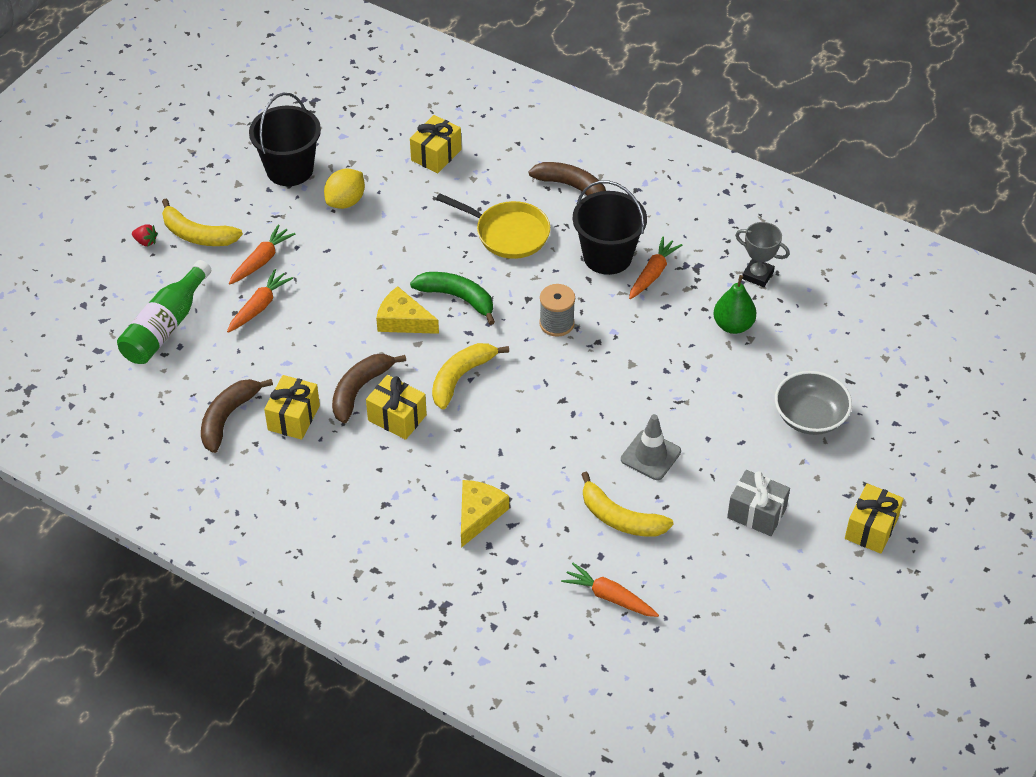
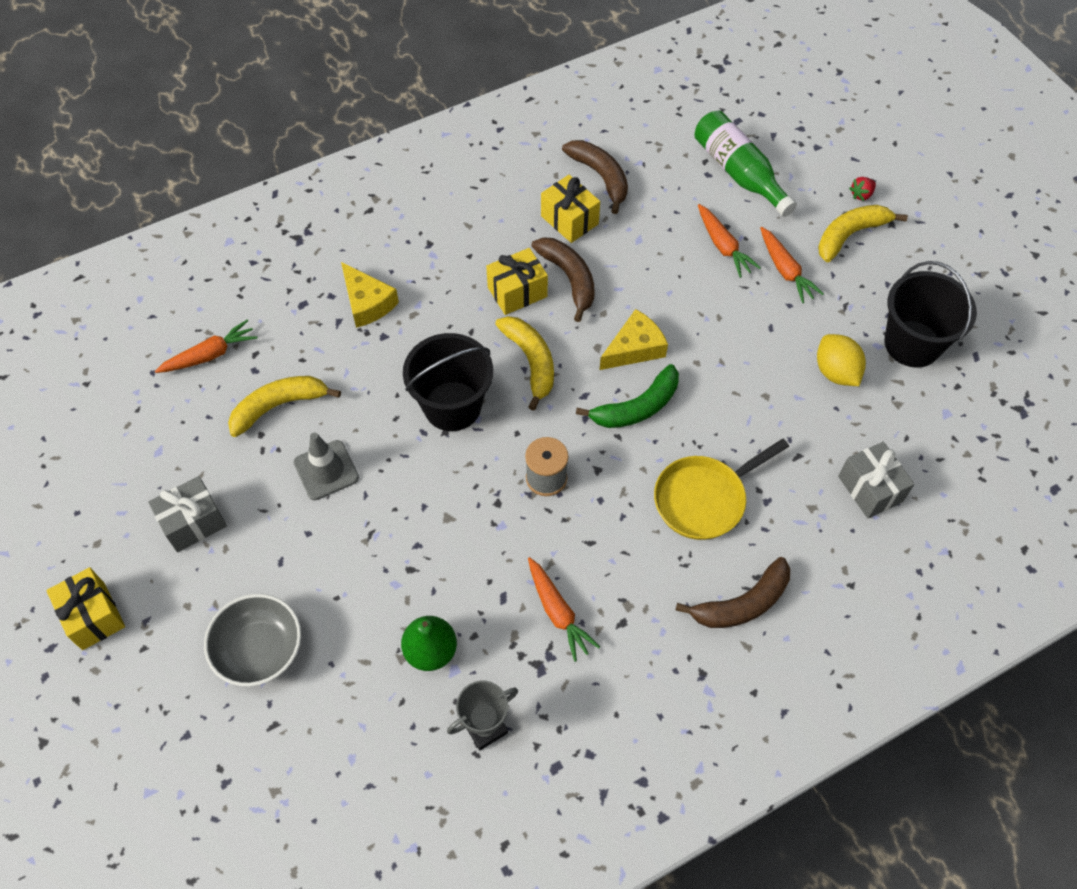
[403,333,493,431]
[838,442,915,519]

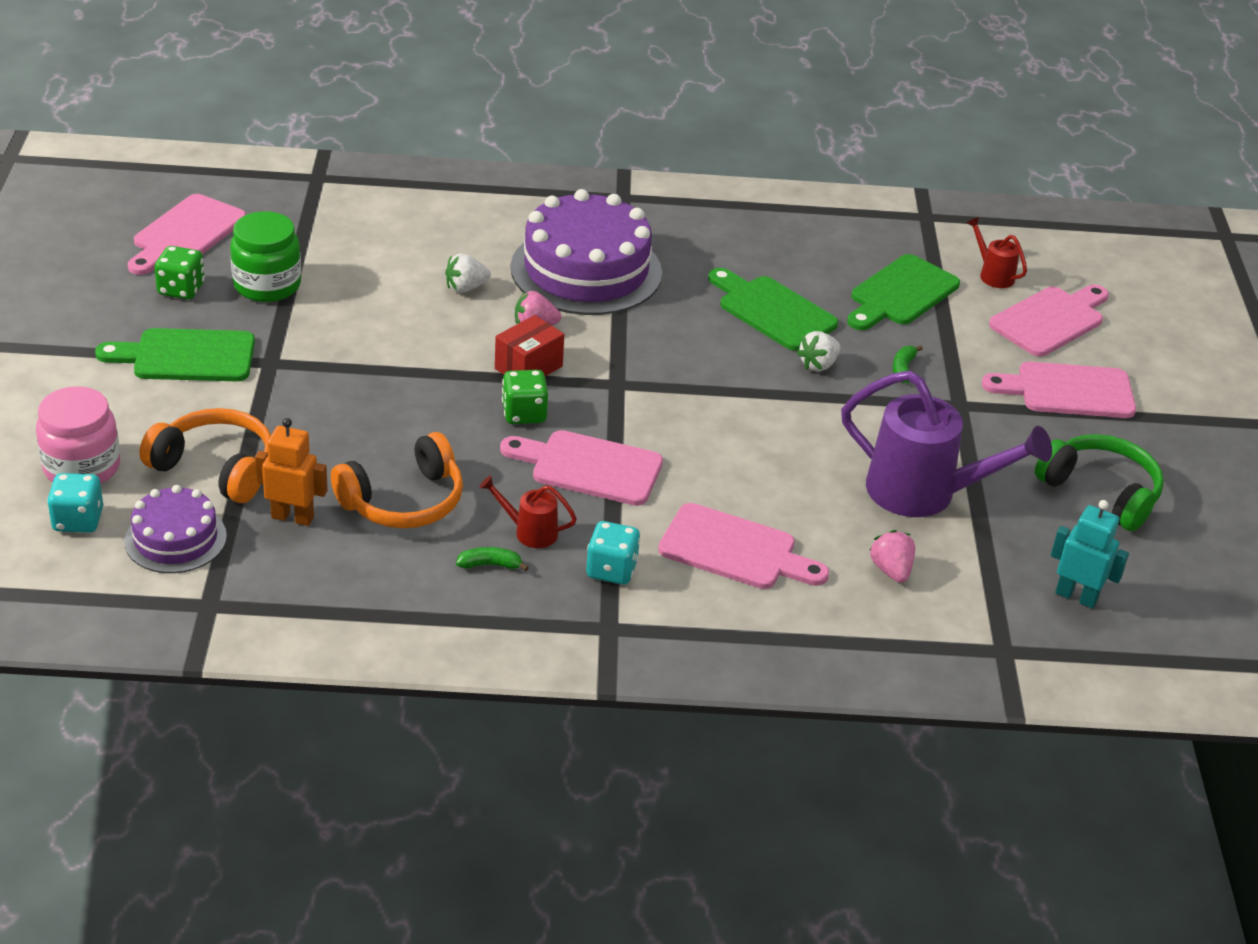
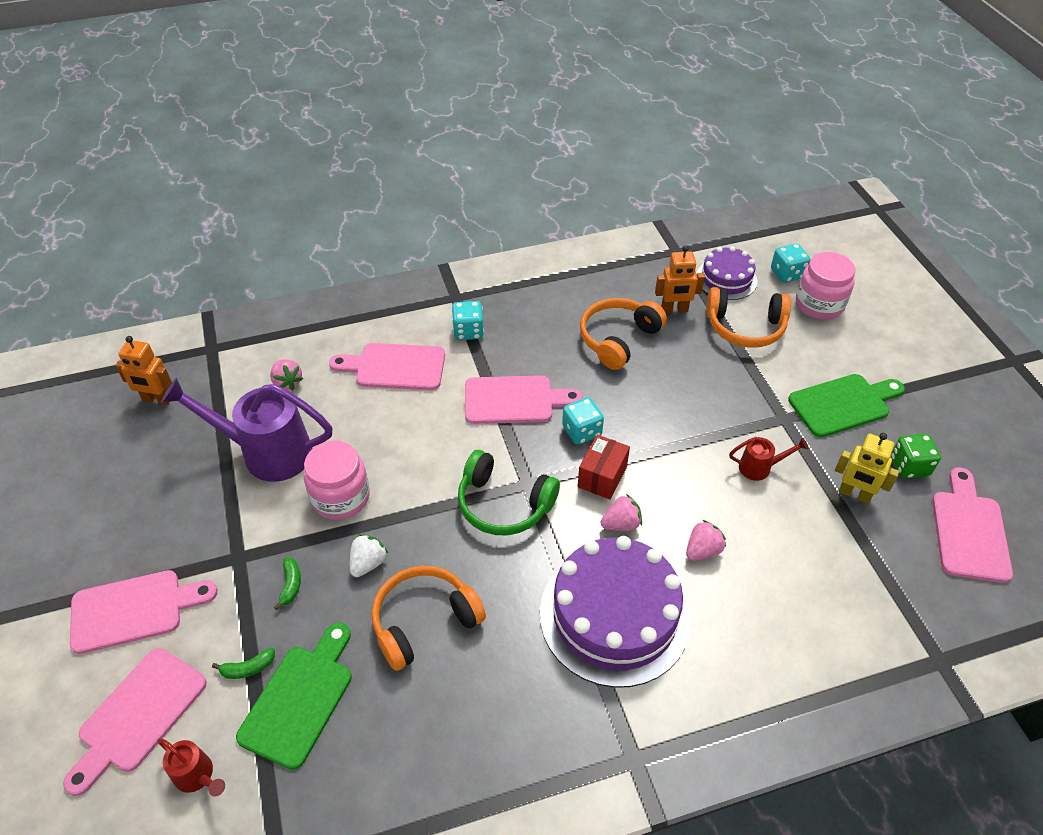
[115,336,172,405]
[212,648,275,679]
[303,441,370,520]
[372,566,486,671]
[458,450,560,536]
[562,397,604,445]
[686,520,726,561]
[729,437,808,481]
[835,433,899,504]

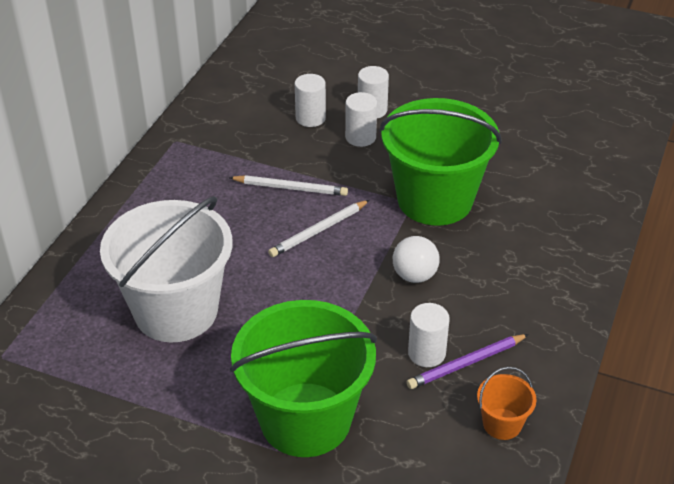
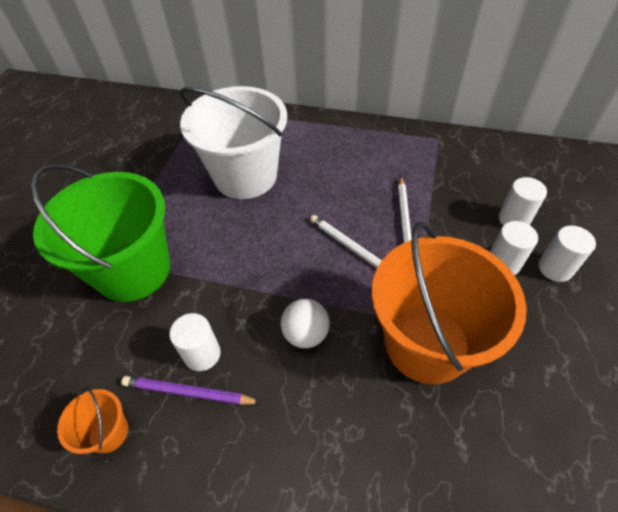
[121,376,261,405]
[372,222,527,384]

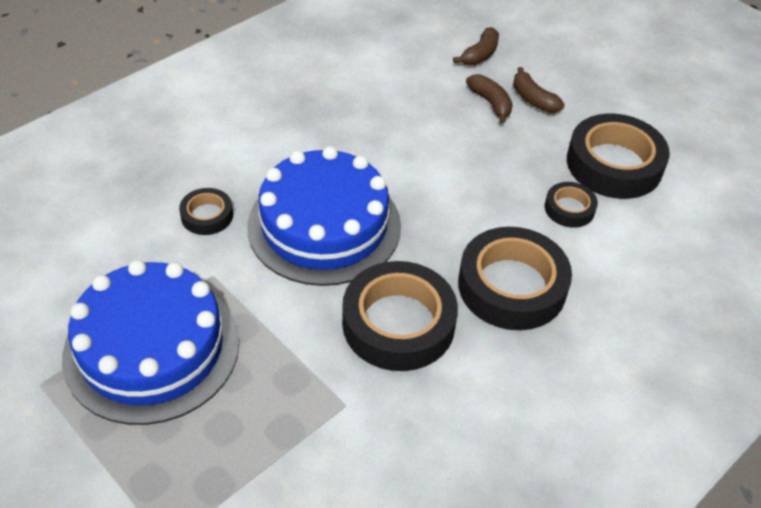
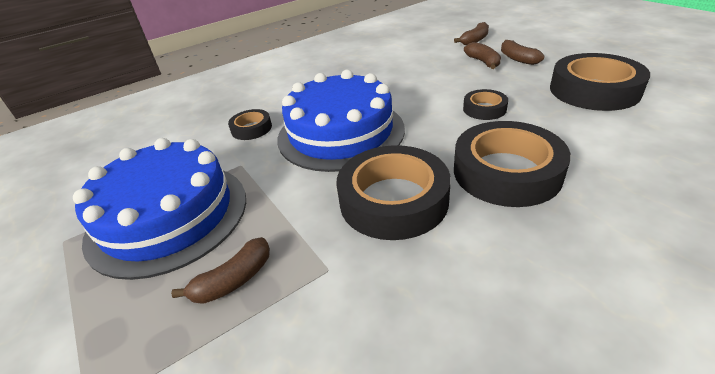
[171,237,270,304]
[463,89,508,120]

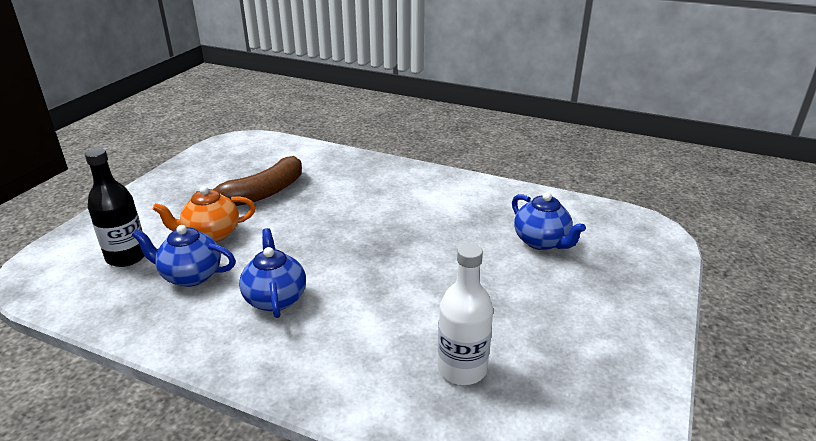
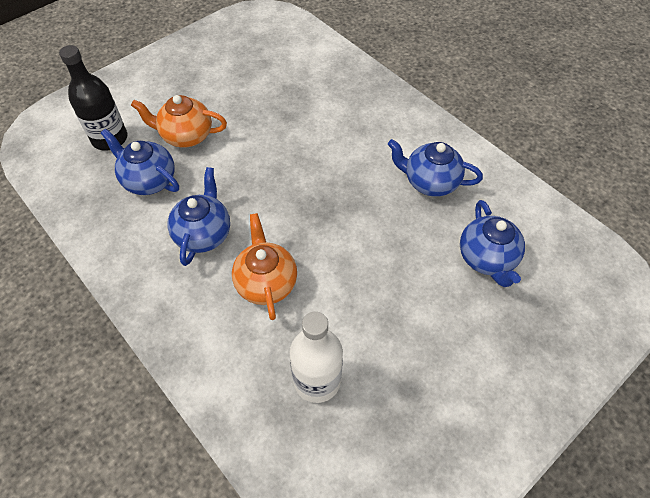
[232,213,297,320]
[388,139,483,197]
[196,156,302,206] (first image)

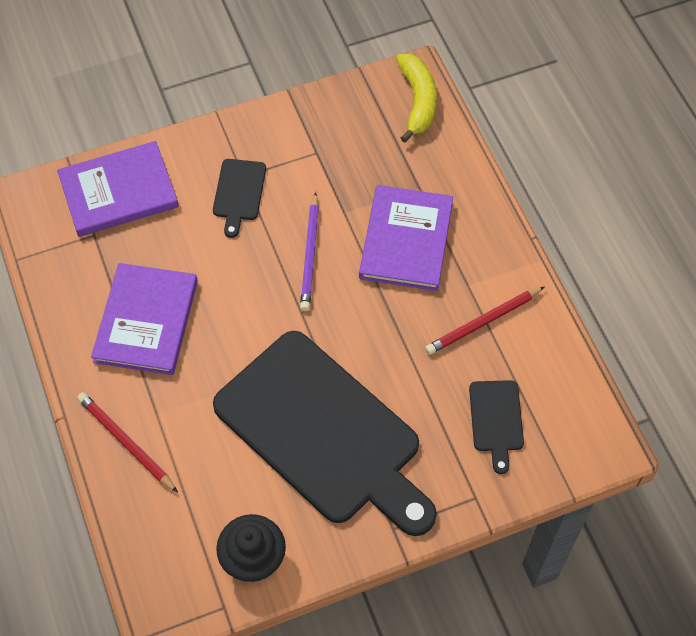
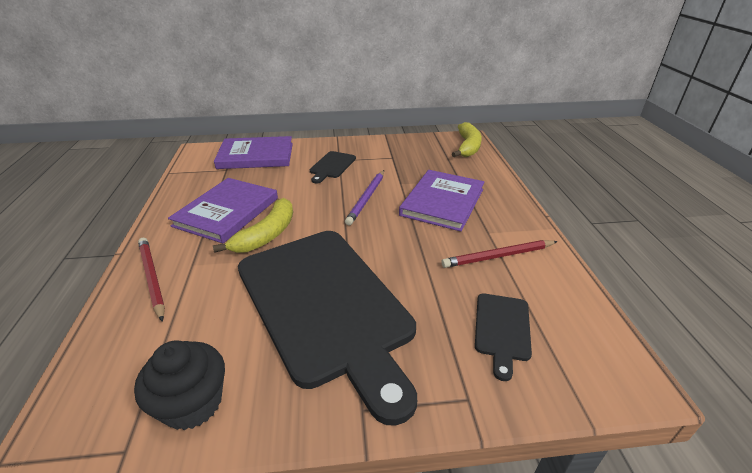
[213,198,293,253]

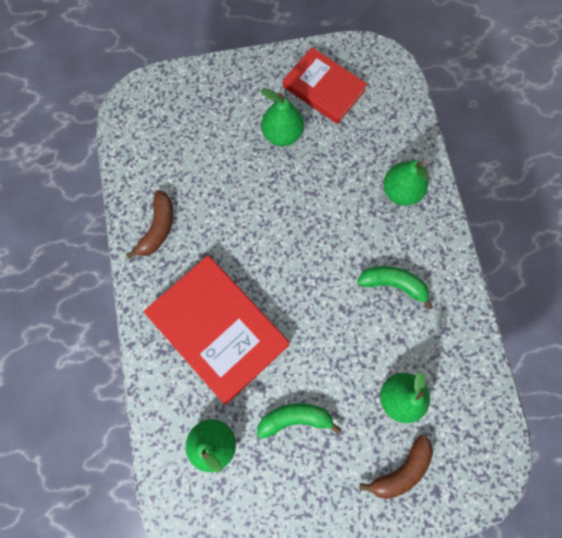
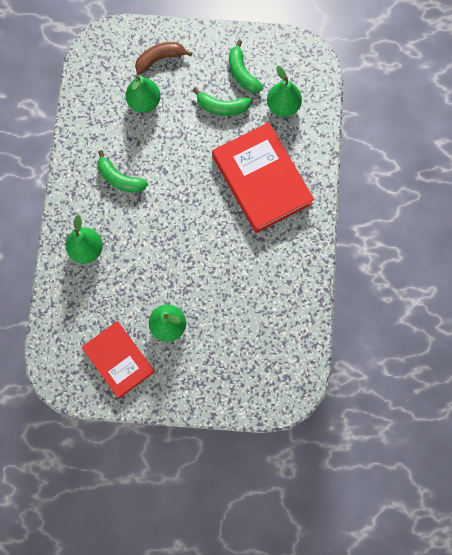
[229,40,264,93]
[126,190,173,259] (first image)

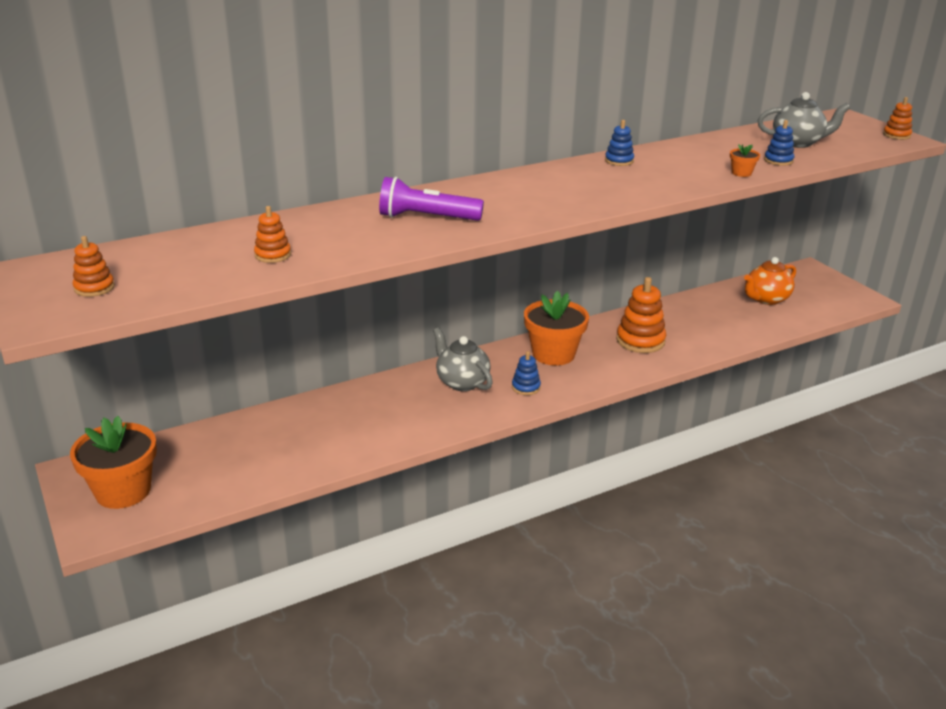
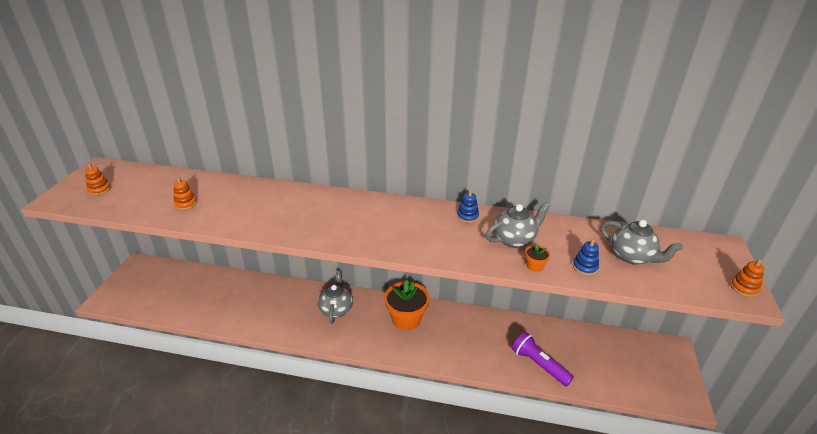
[486,202,550,248]
[512,332,574,387]
[70,416,157,509] (first image)
[512,351,541,395] (first image)
[616,277,666,353] (first image)
[744,257,796,305] (first image)

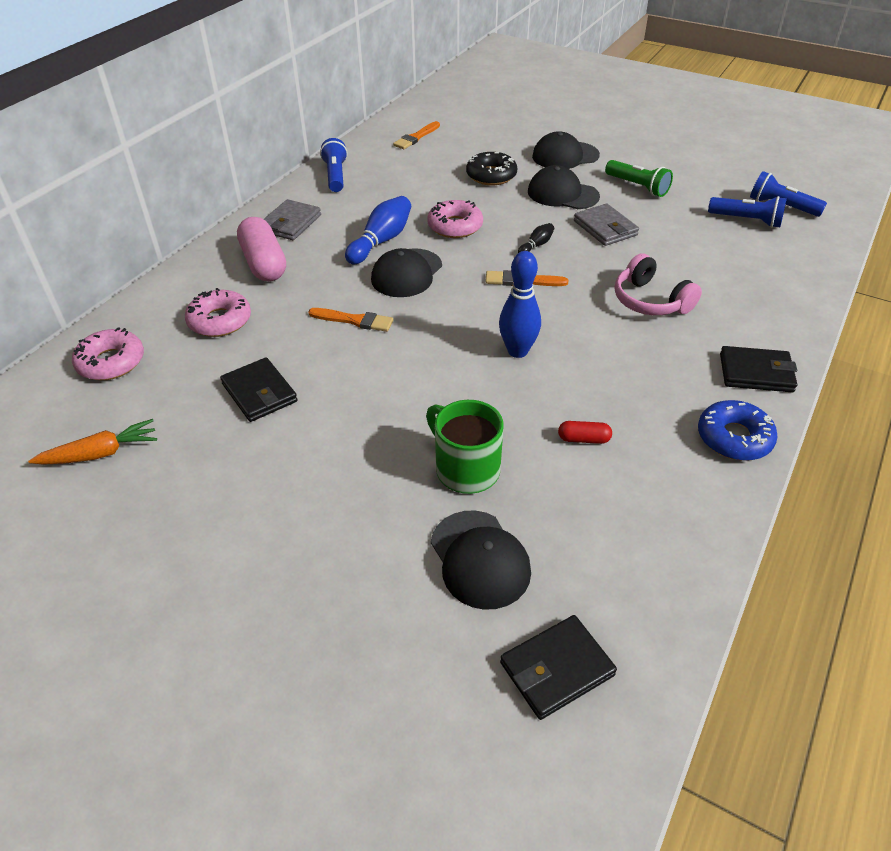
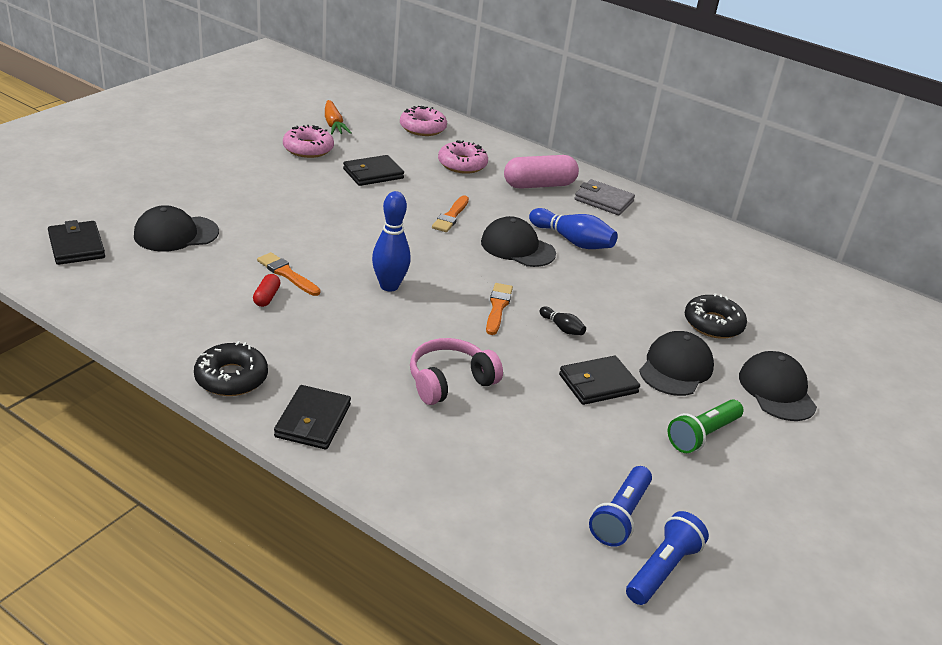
[194,341,268,396]
[257,252,320,296]
[283,125,334,158]
[559,356,640,405]
[320,138,348,192] (first image)
[426,400,504,494] (first image)

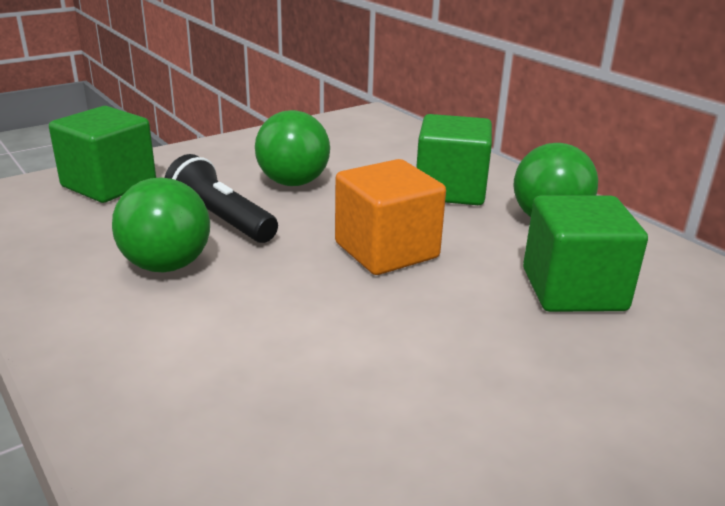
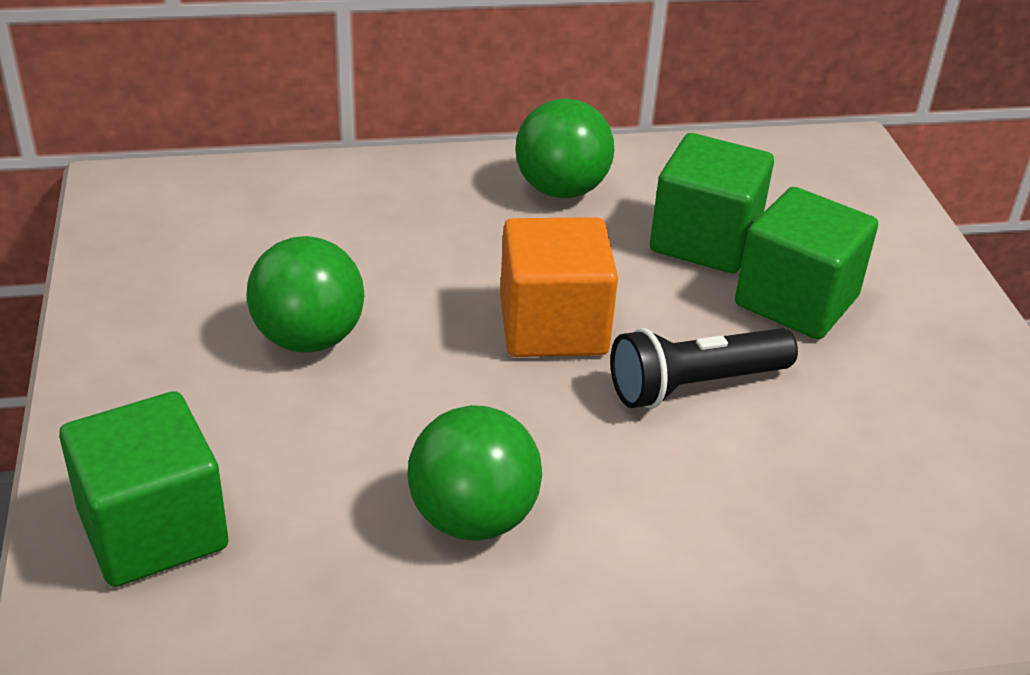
[610,328,798,409]
[735,187,878,340]

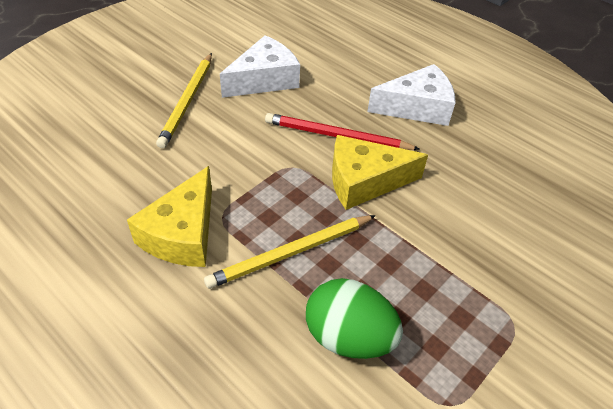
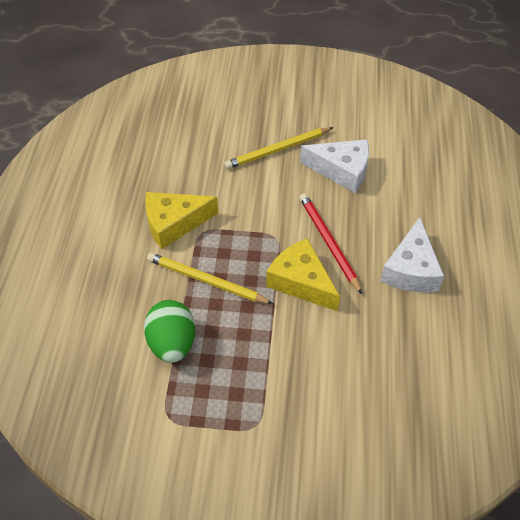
[381,217,444,292]

